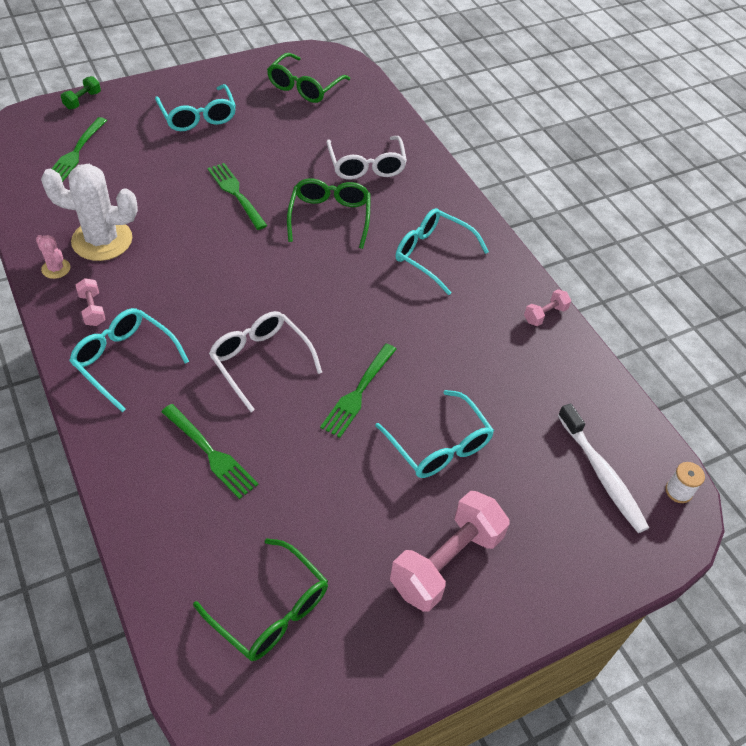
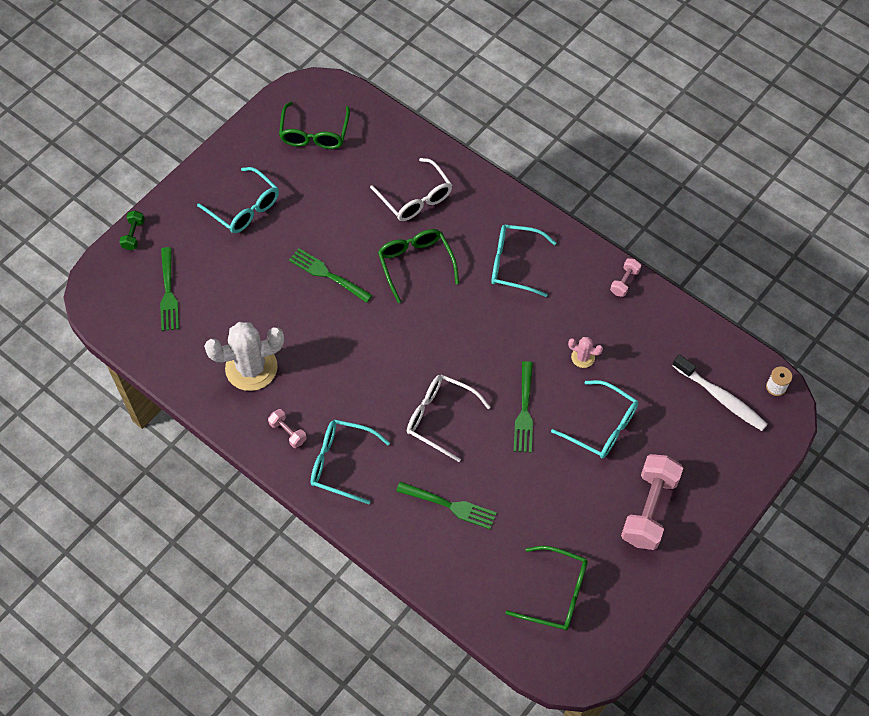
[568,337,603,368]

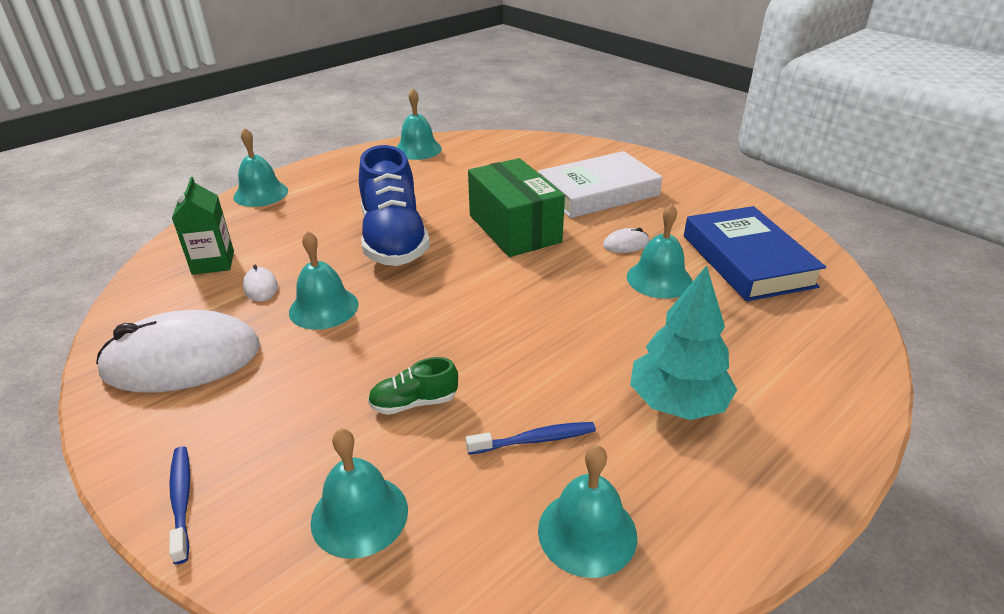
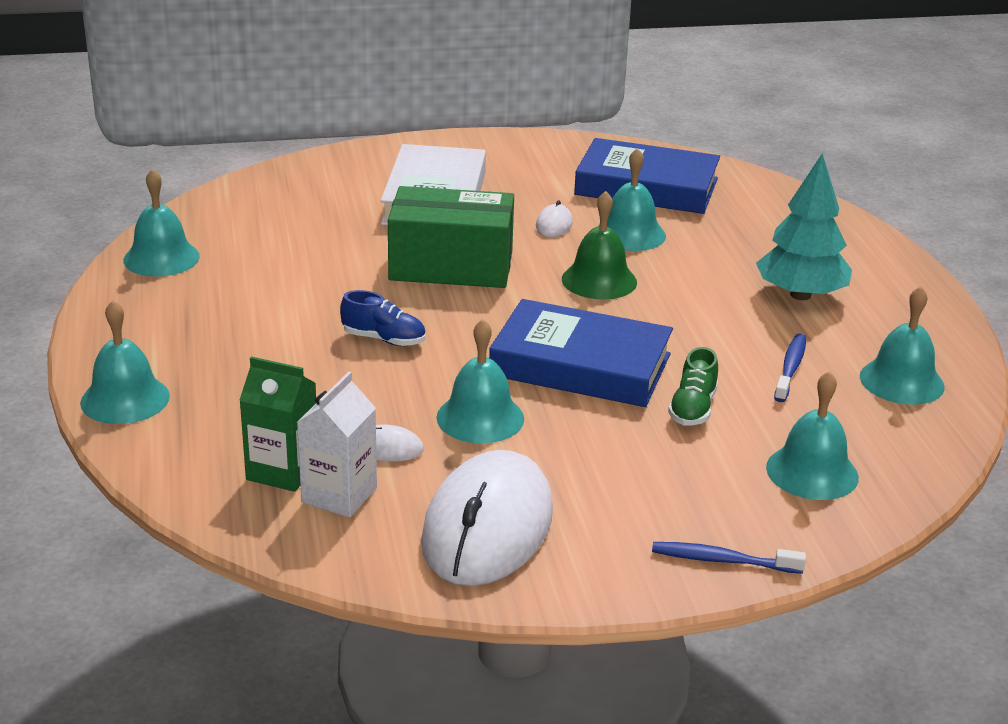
[297,372,377,518]
[340,290,426,346]
[489,299,673,407]
[562,191,637,299]

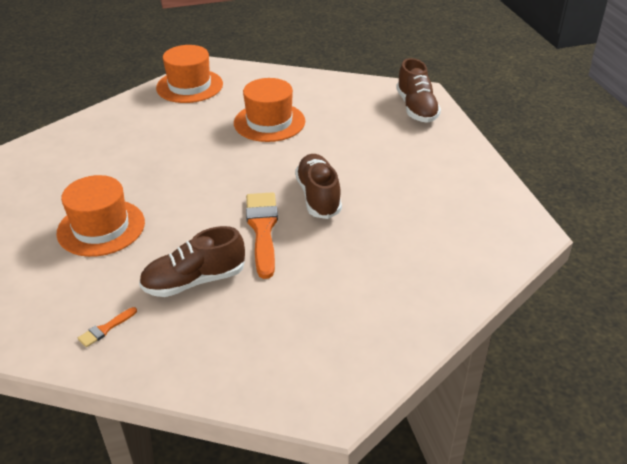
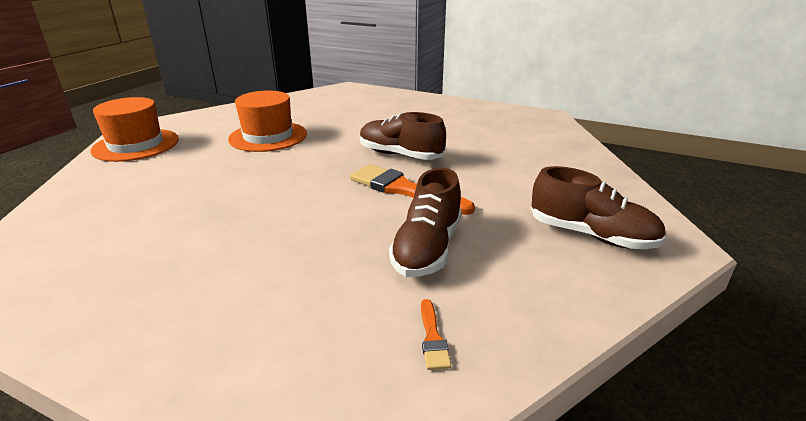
[531,166,666,249]
[56,175,145,257] (first image)

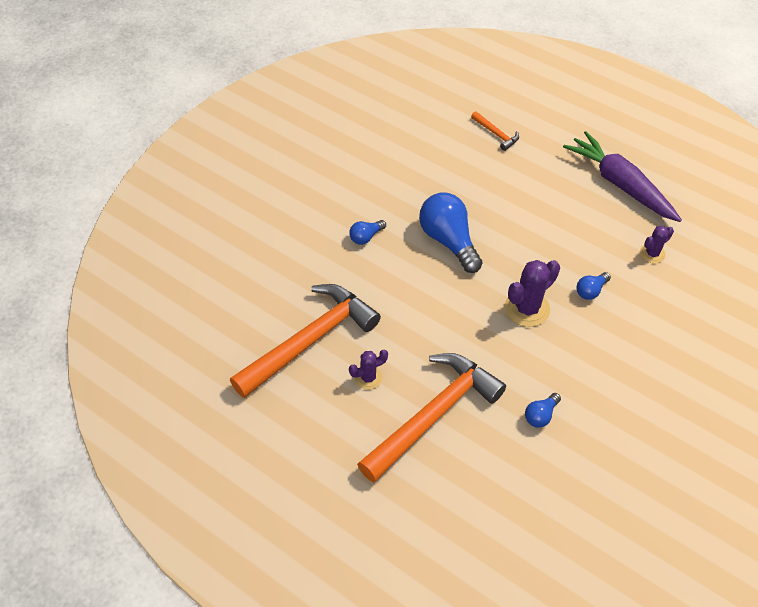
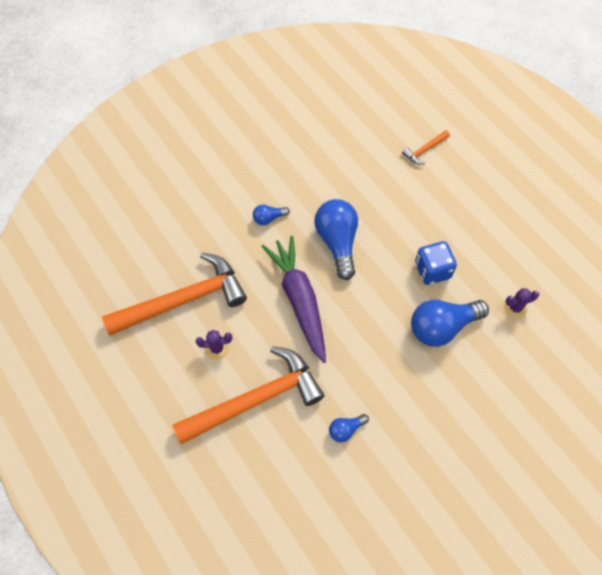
[262,236,326,363]
[402,130,450,165]
[411,300,489,347]
[415,241,457,285]
[505,260,560,327] (first image)

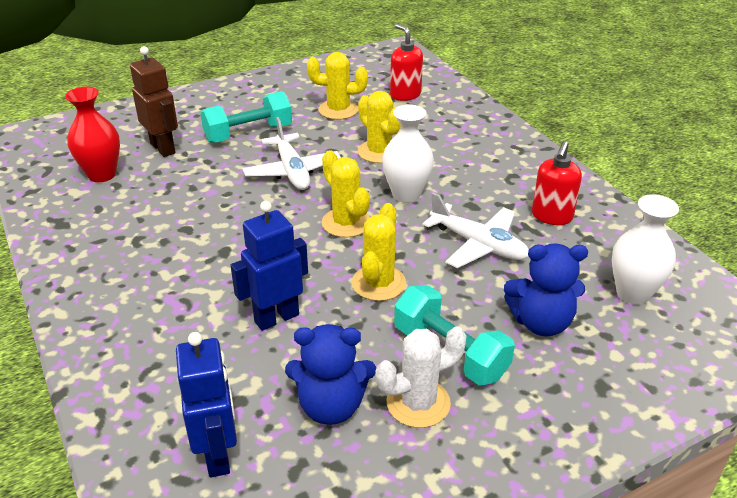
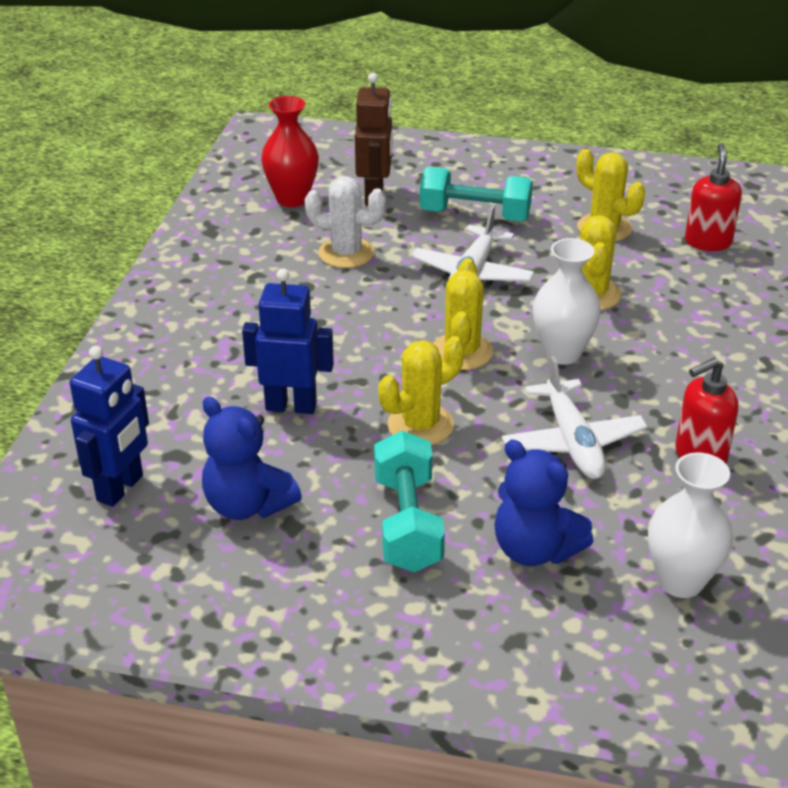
[305,176,386,268]

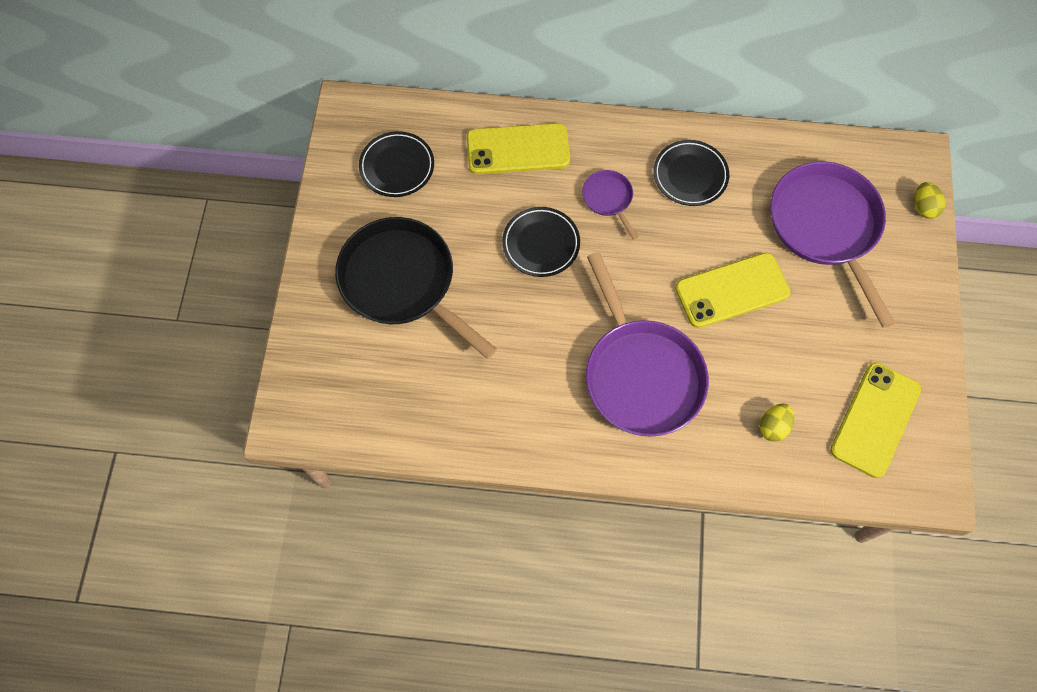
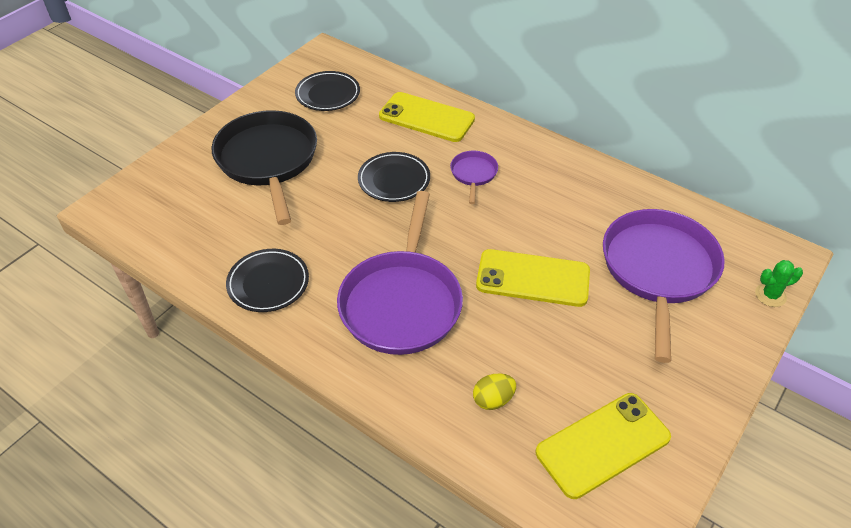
[226,249,309,312]
[755,260,803,307]

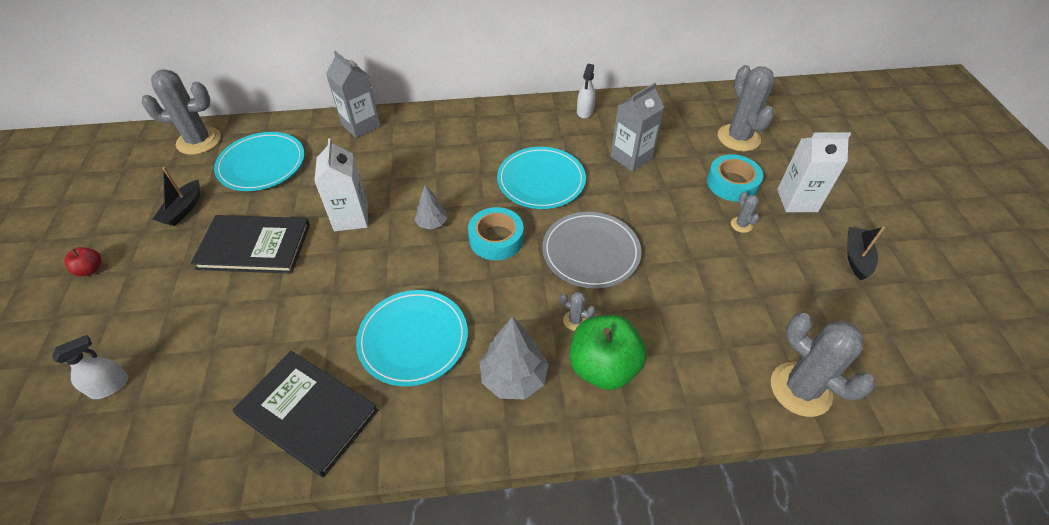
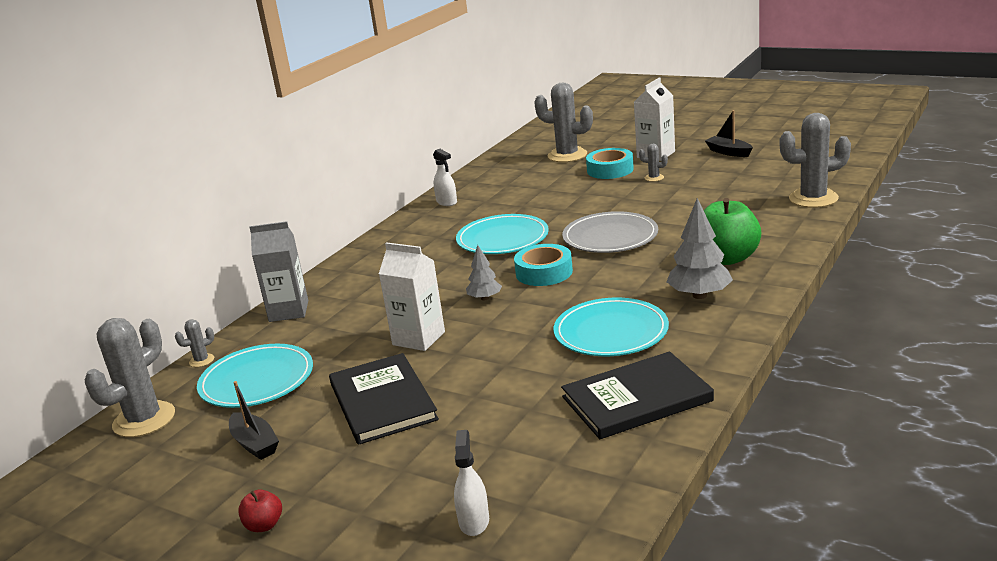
[175,319,214,367]
[329,353,439,445]
[611,83,664,172] (first image)

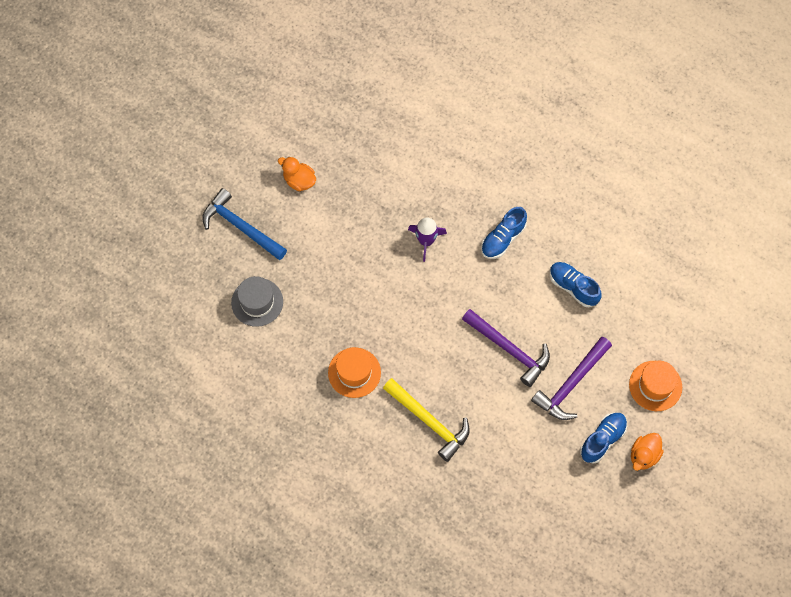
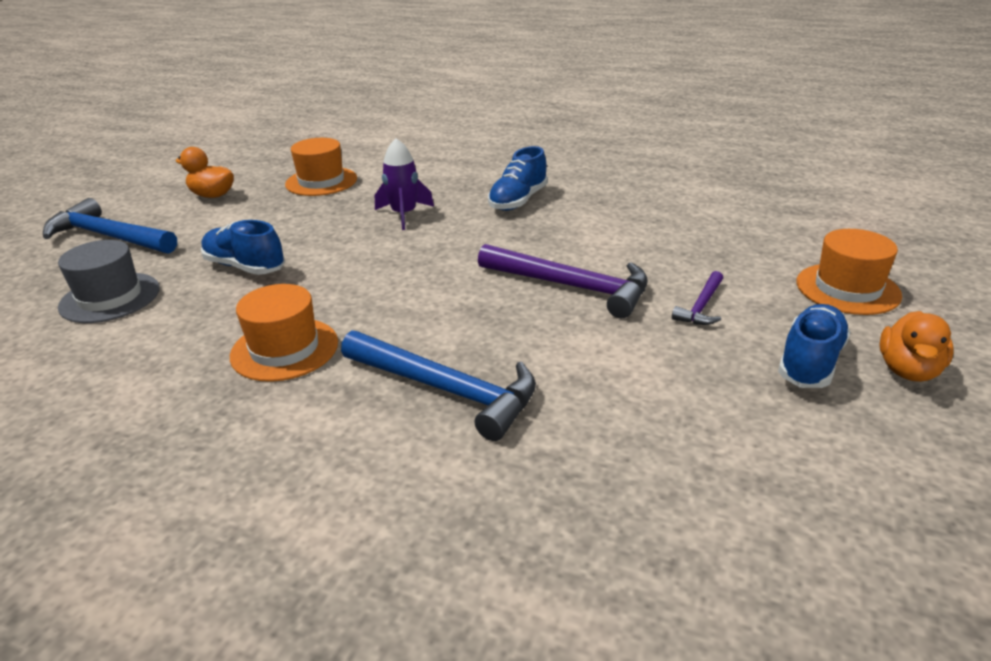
[201,220,285,275]
[285,138,357,196]
[341,330,536,441]
[672,271,723,325]

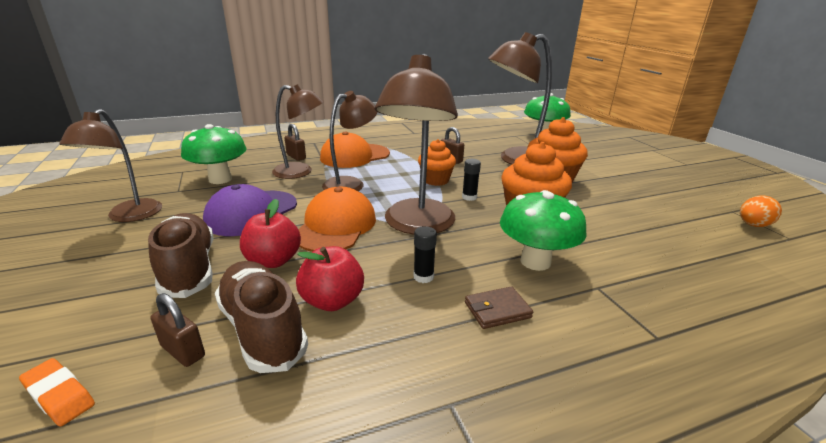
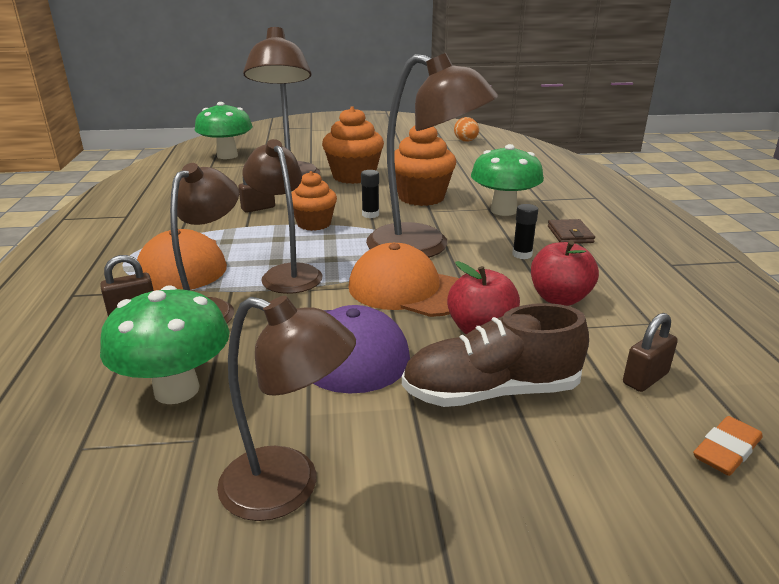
[215,261,308,373] (first image)

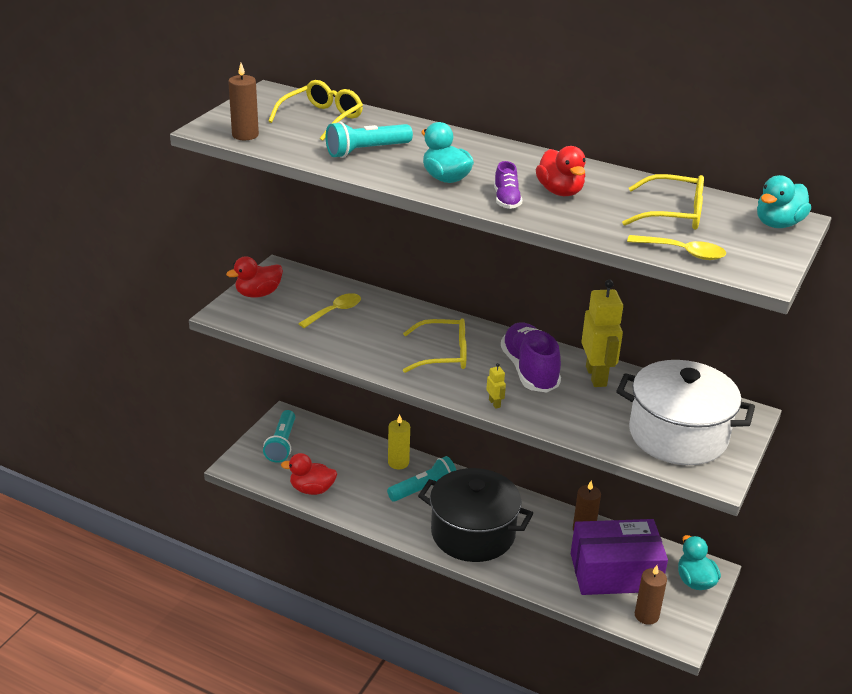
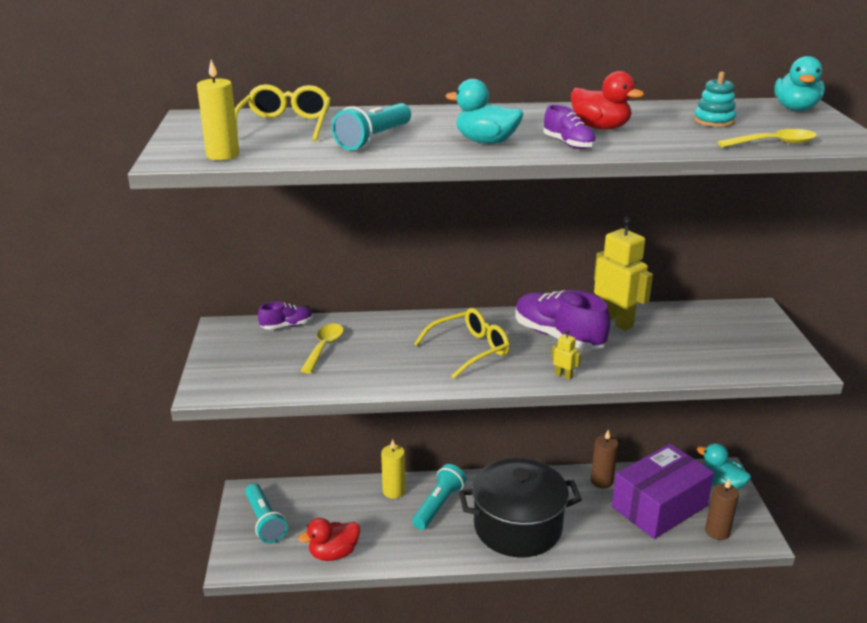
[197,60,240,160]
[258,302,313,330]
[694,72,736,127]
[226,256,283,298] (first image)
[616,360,755,465] (first image)

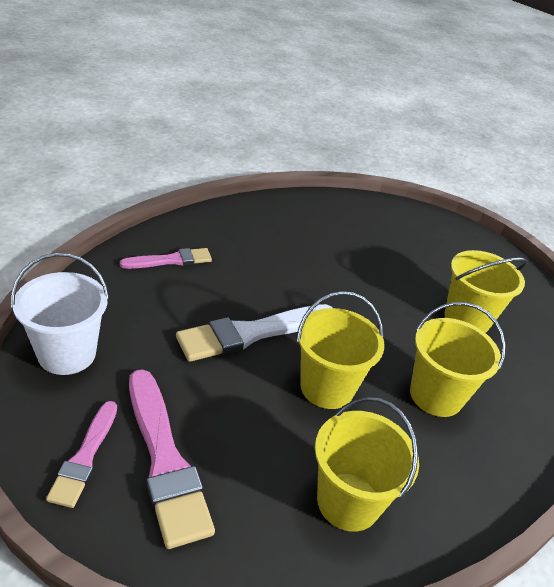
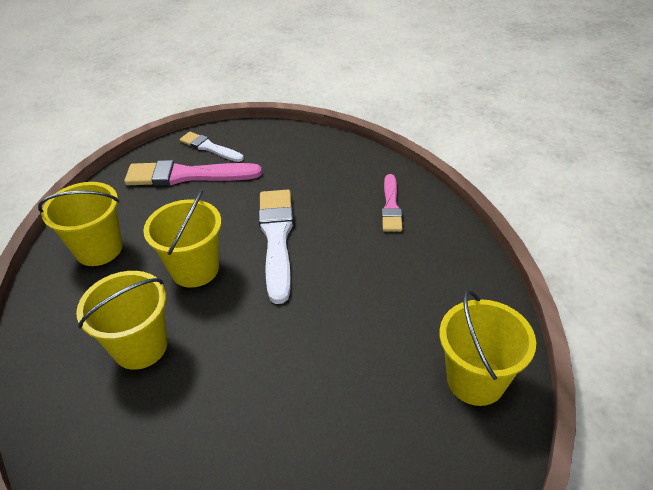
[179,132,244,162]
[439,290,536,406]
[11,253,109,375] (first image)

